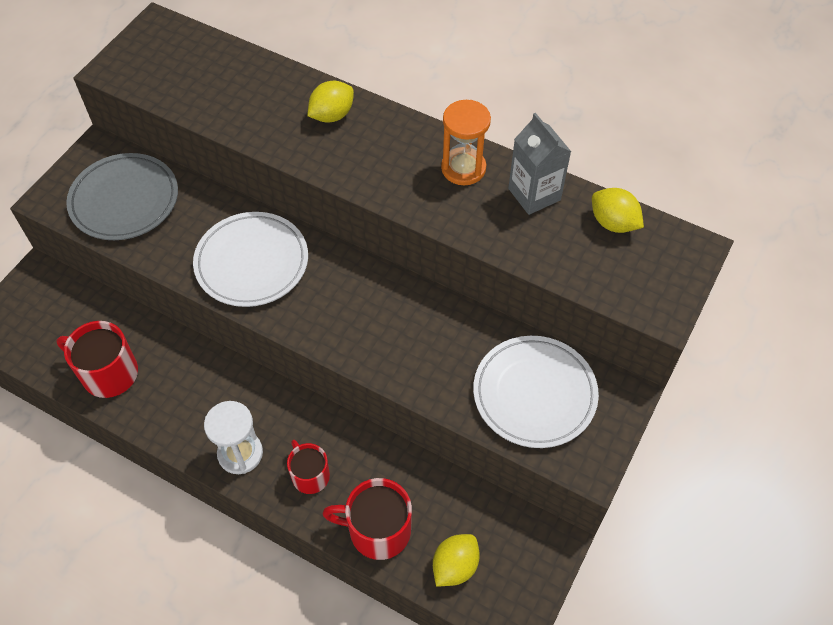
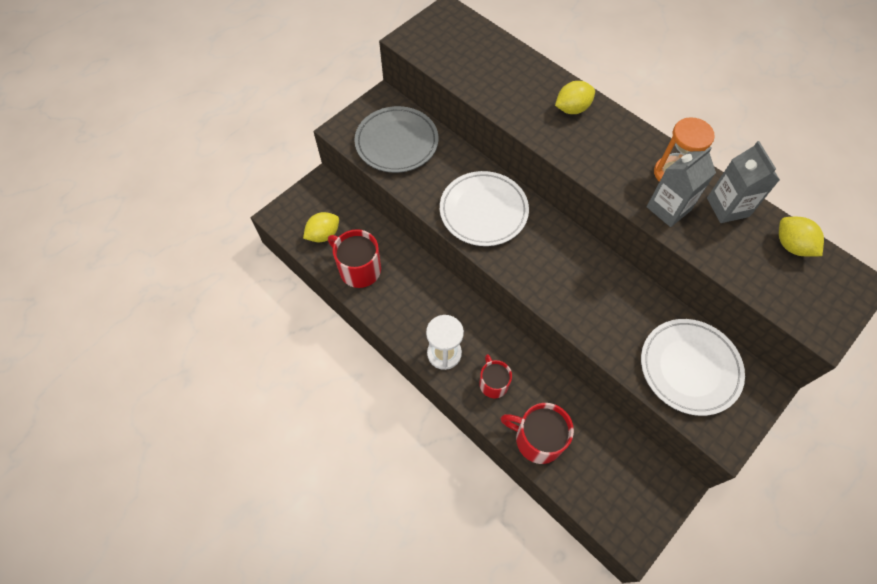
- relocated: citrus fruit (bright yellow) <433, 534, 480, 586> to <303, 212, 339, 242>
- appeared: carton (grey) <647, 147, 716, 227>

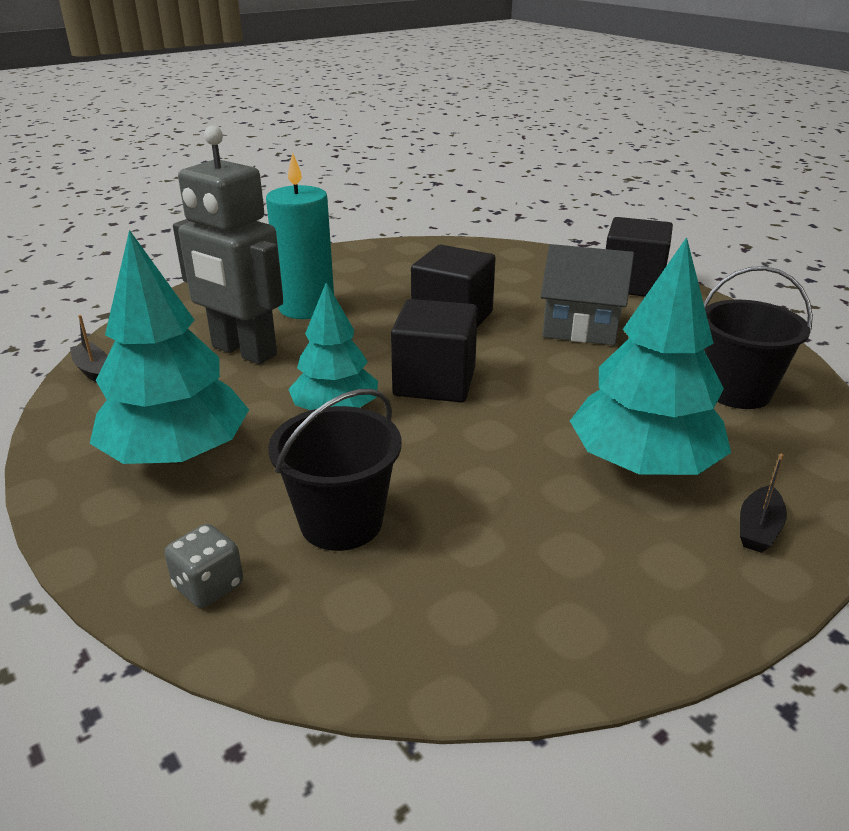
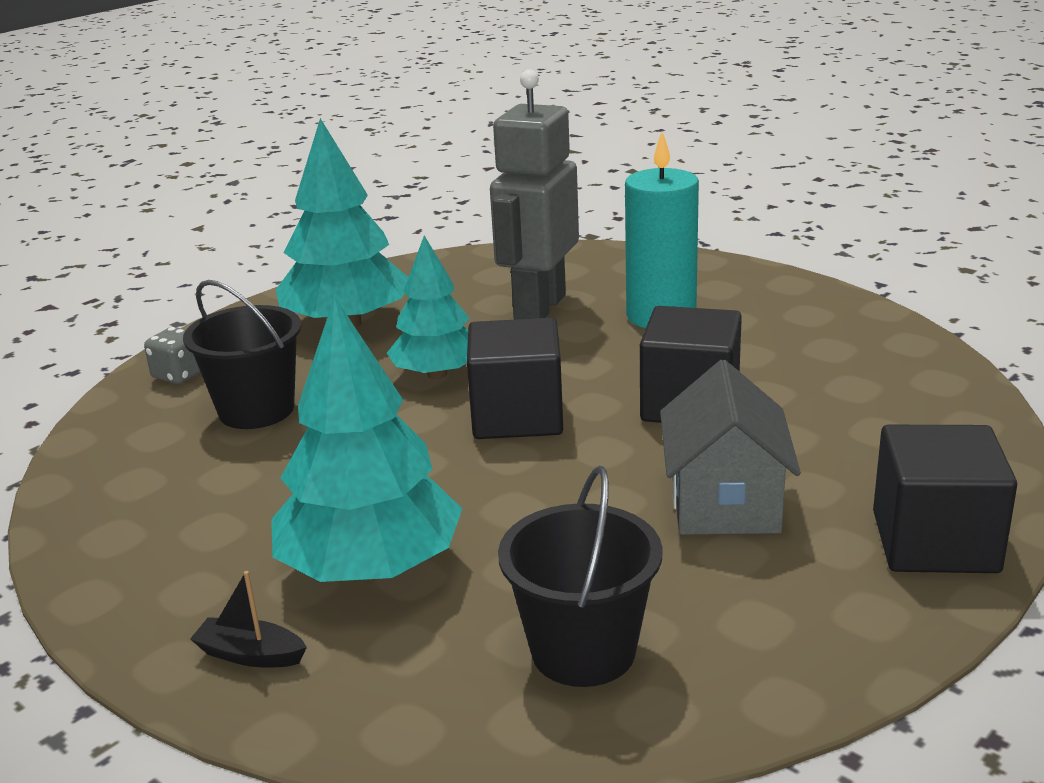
- missing: boat (black) <70, 315, 107, 382>

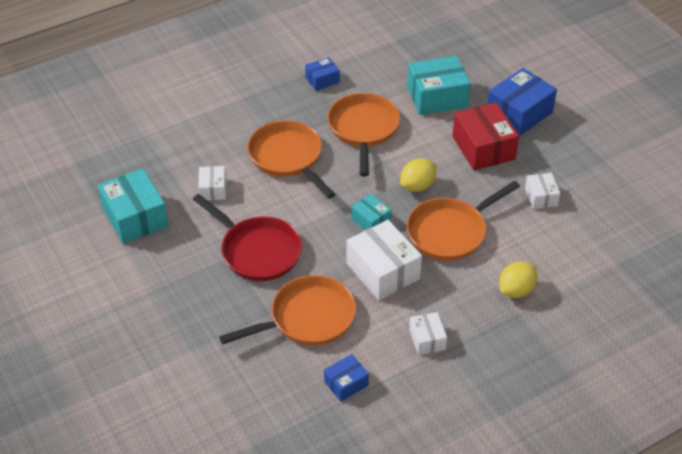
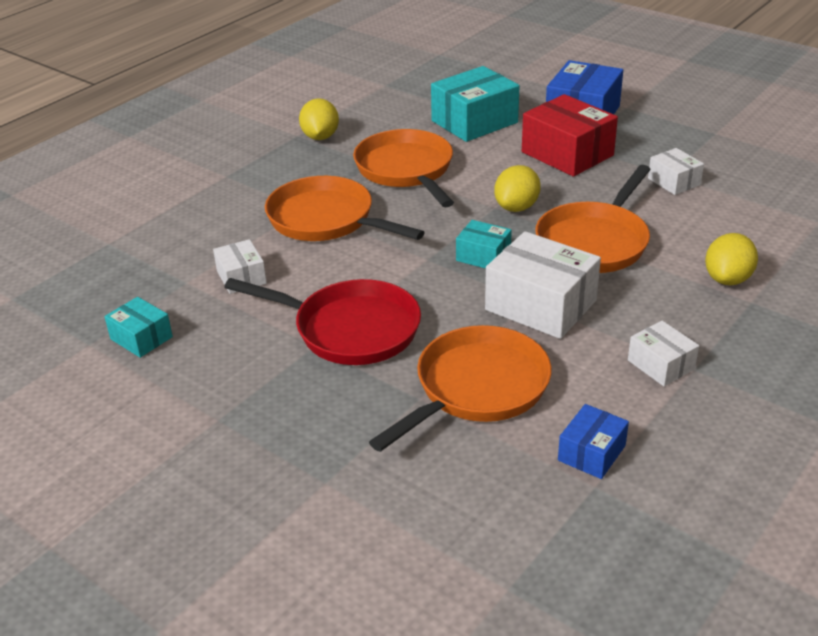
- size: package (aqua) <98, 168, 168, 244> = <104, 297, 173, 358> x0.54
- exchanged: package (blue) <305, 57, 340, 91> to citrus fruit (bright yellow) <299, 98, 339, 140>

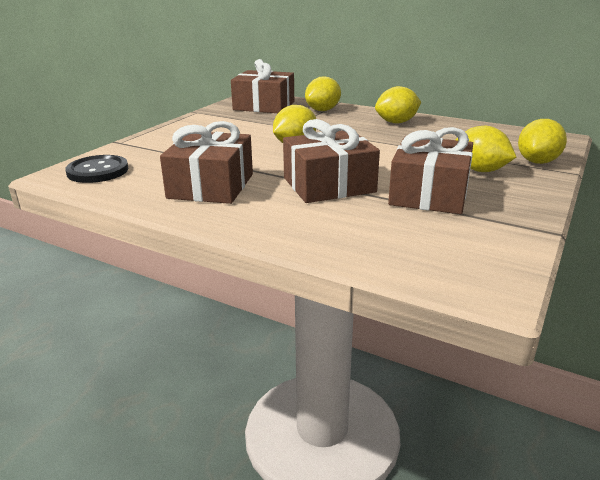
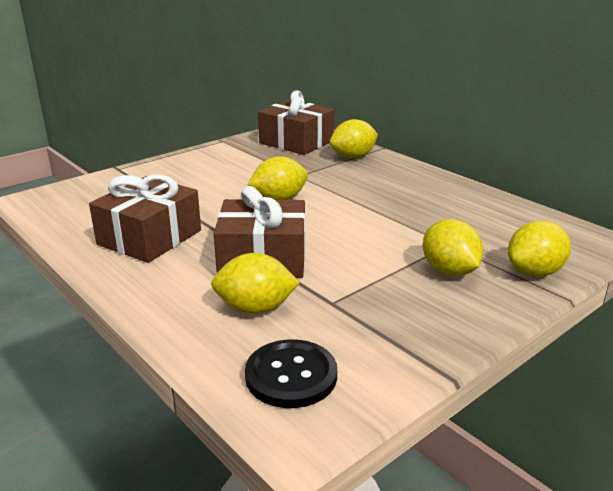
- relocated: citrus fruit (bright yellow) <375, 86, 421, 124> to <211, 253, 300, 314>
- relocated: button (black) <65, 155, 128, 183> to <245, 339, 337, 408>
- missing: gift (dark brown) <388, 127, 473, 214>

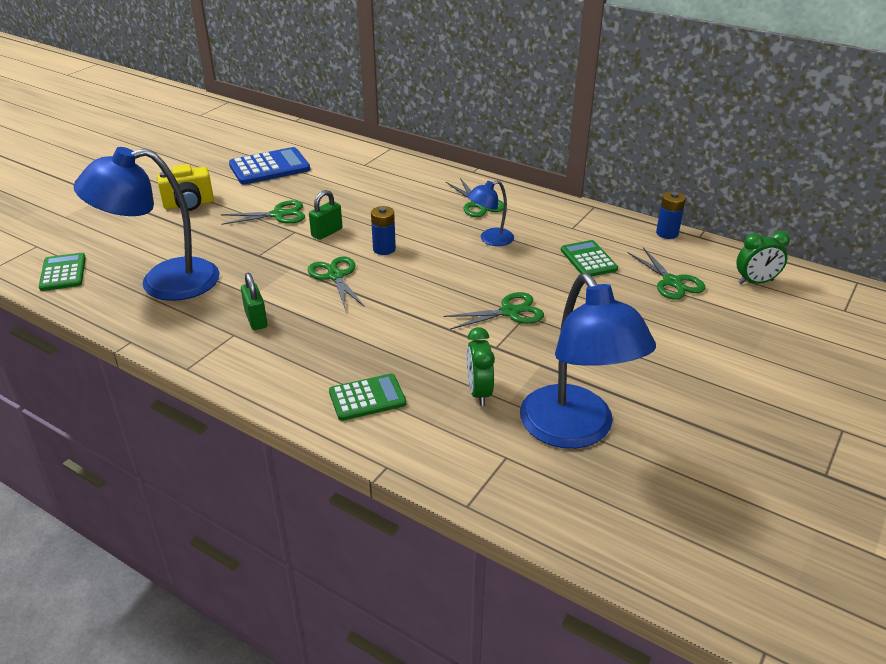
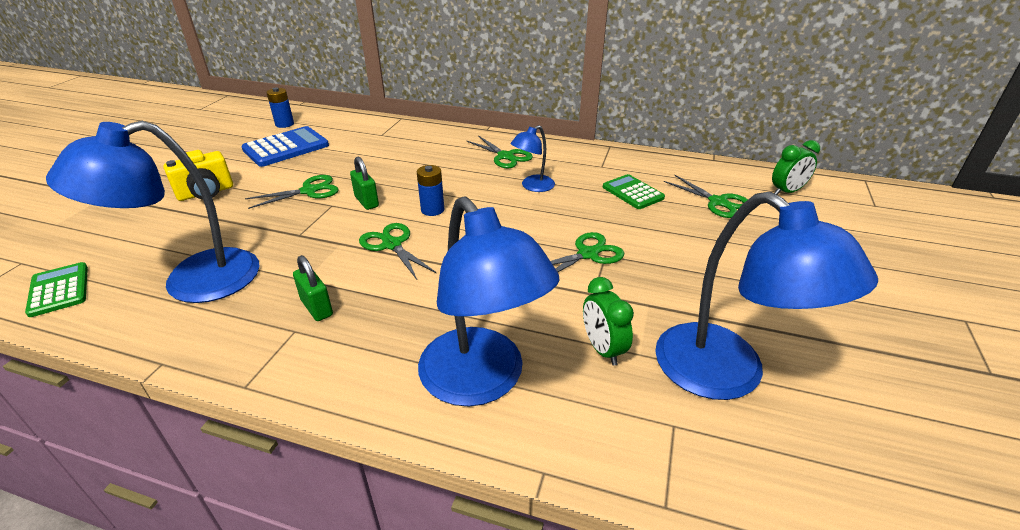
- relocated: power cell (blue) <656, 191, 686, 239> to <266, 87, 294, 128>
- spun: lock (leaf-green) <309, 190, 343, 240> = <350, 157, 379, 210> 60 degrees counterclockwise
- exchanged: pocket calculator (leaf-green) <329, 374, 406, 421> to desk lamp (blue) <418, 197, 560, 406>

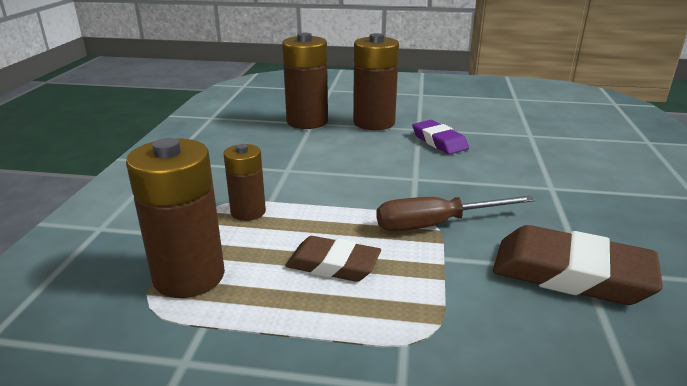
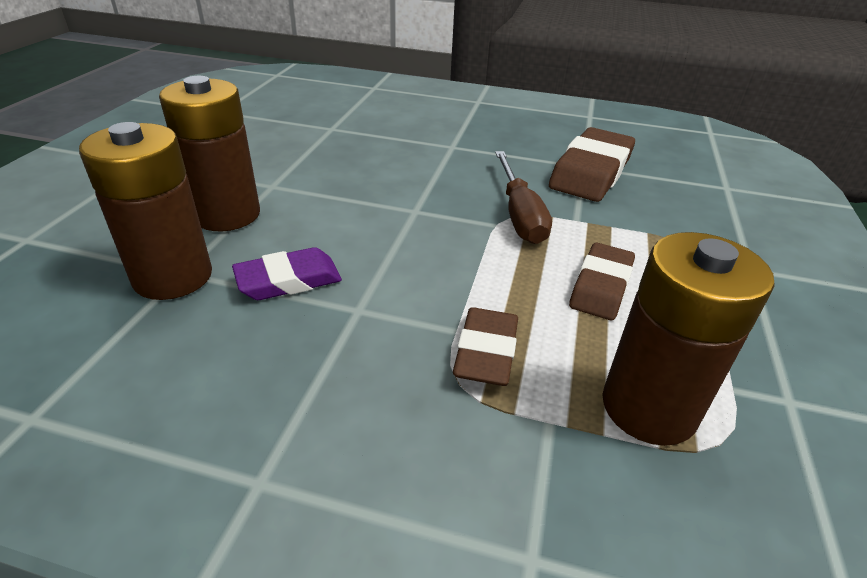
- relocated: gum eraser (violet) <412, 120, 469, 154> to <232, 247, 342, 300>
- exchanged: power cell (dark brown) <224, 144, 266, 221> to gum eraser (dark brown) <453, 307, 518, 386>

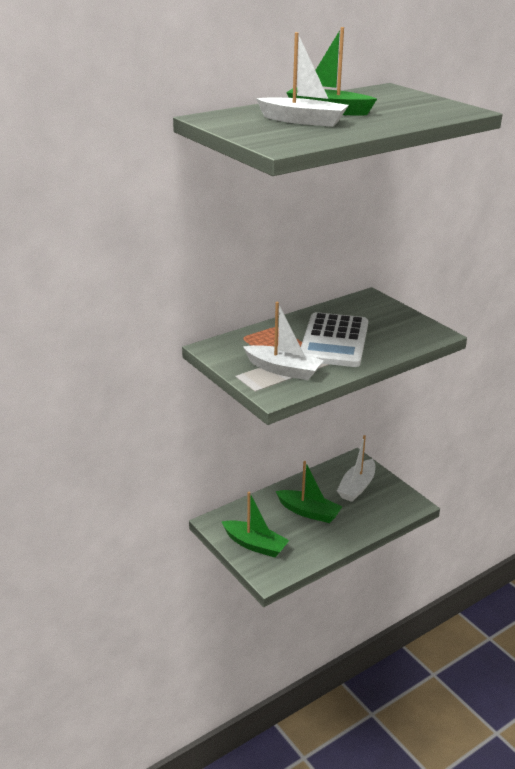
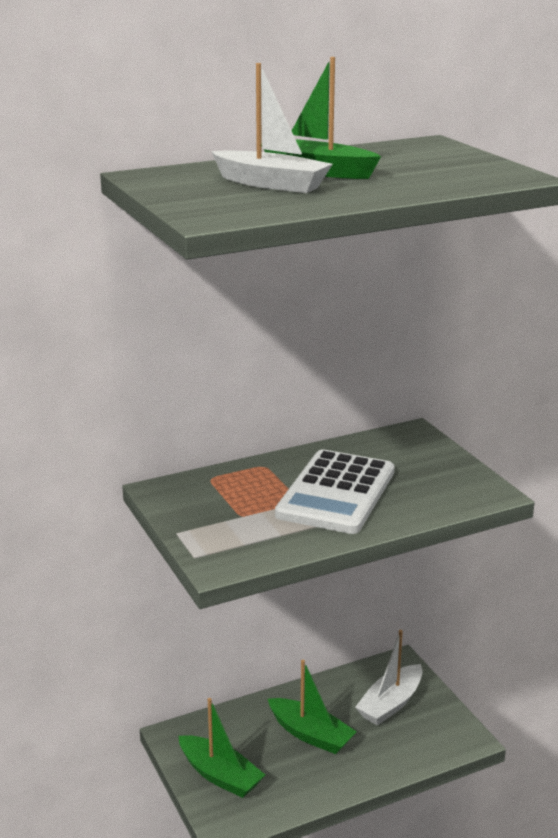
- missing: boat (pure white) <243, 302, 324, 380>

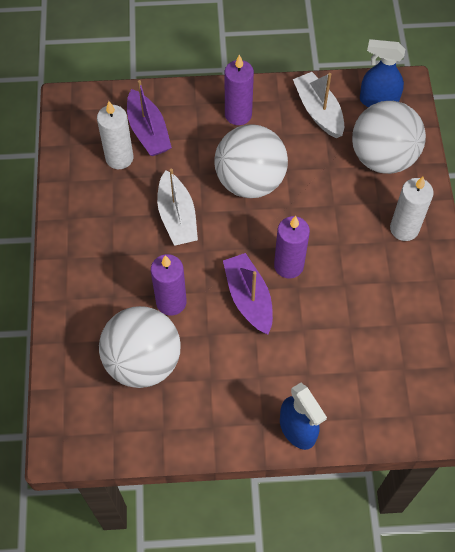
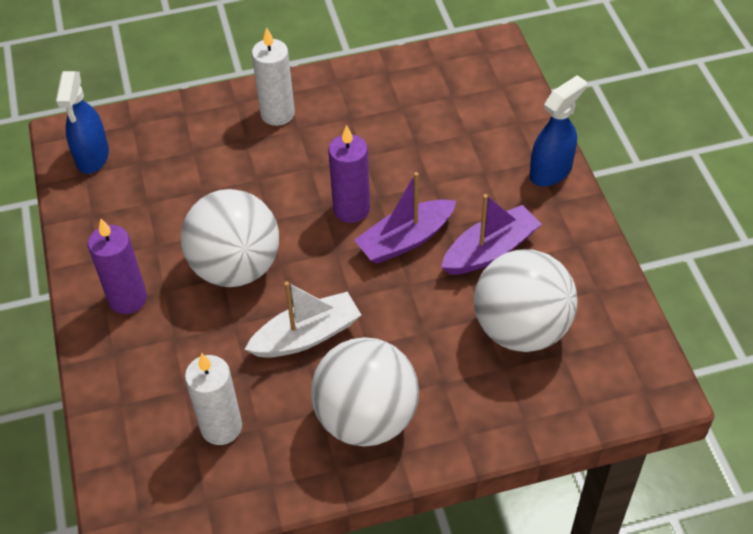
- relocated: ball (pure white) <352, 101, 426, 174> to <311, 337, 419, 446>
- relocated: boat (violet) <127, 80, 172, 156> to <441, 194, 541, 275>
- missing: wax candle (violet) <151, 254, 187, 315>
- missing: boat (pure white) <293, 72, 344, 138>

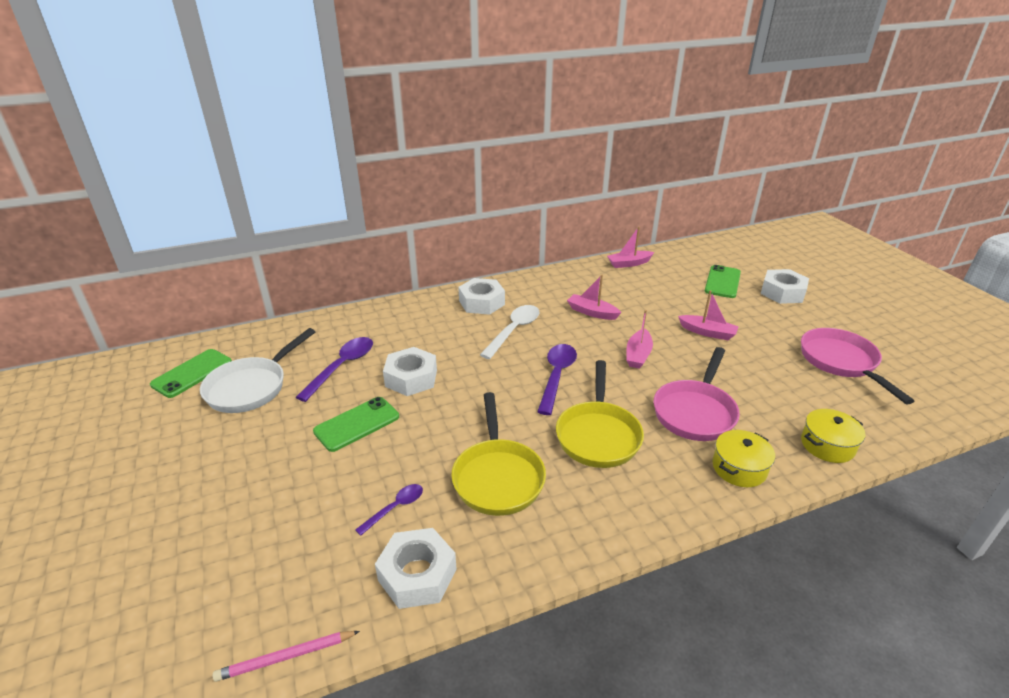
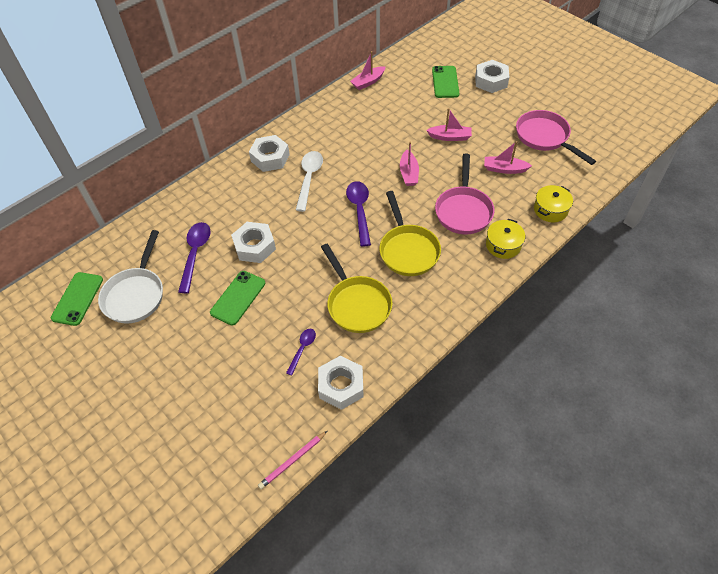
- relocated: boat (pink) <567, 275, 622, 320> to <484, 141, 532, 174>

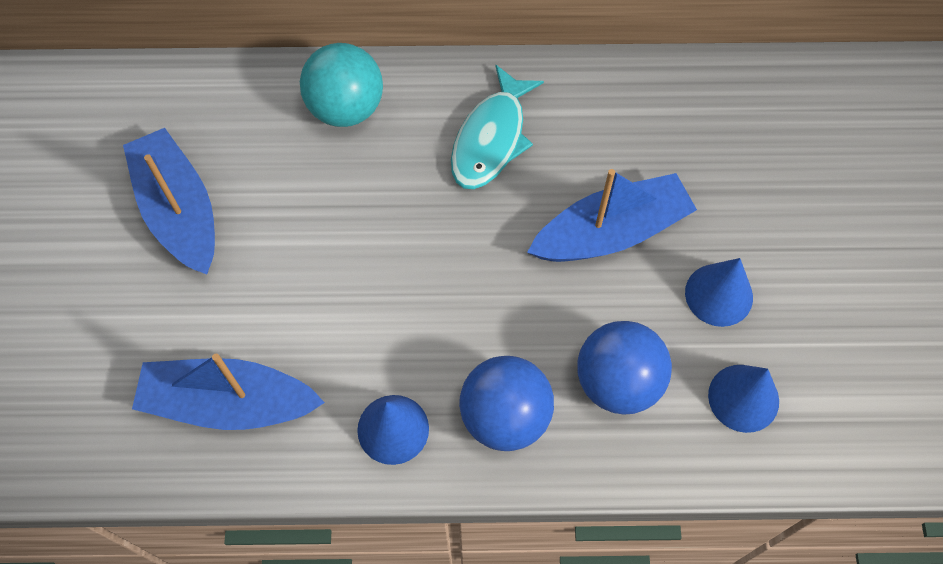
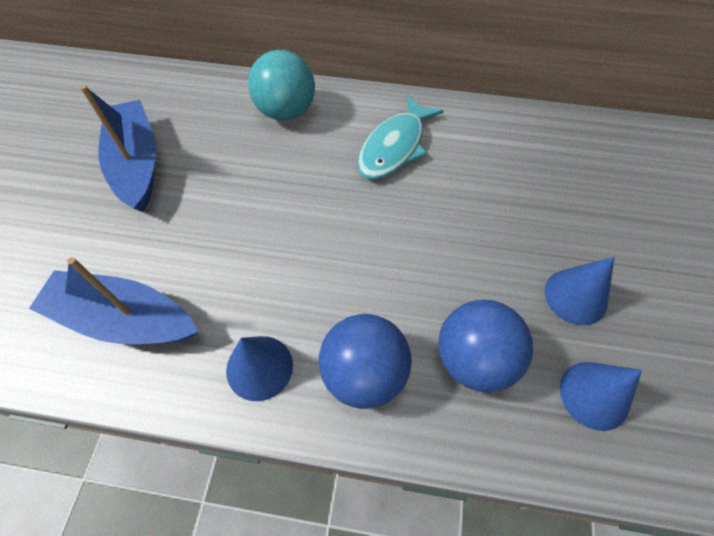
- missing: boat (blue) <527, 169, 697, 262>

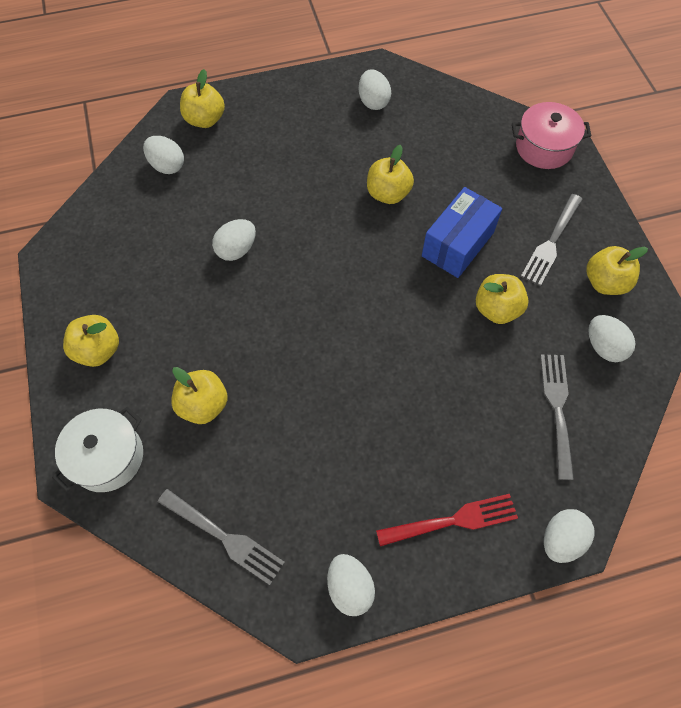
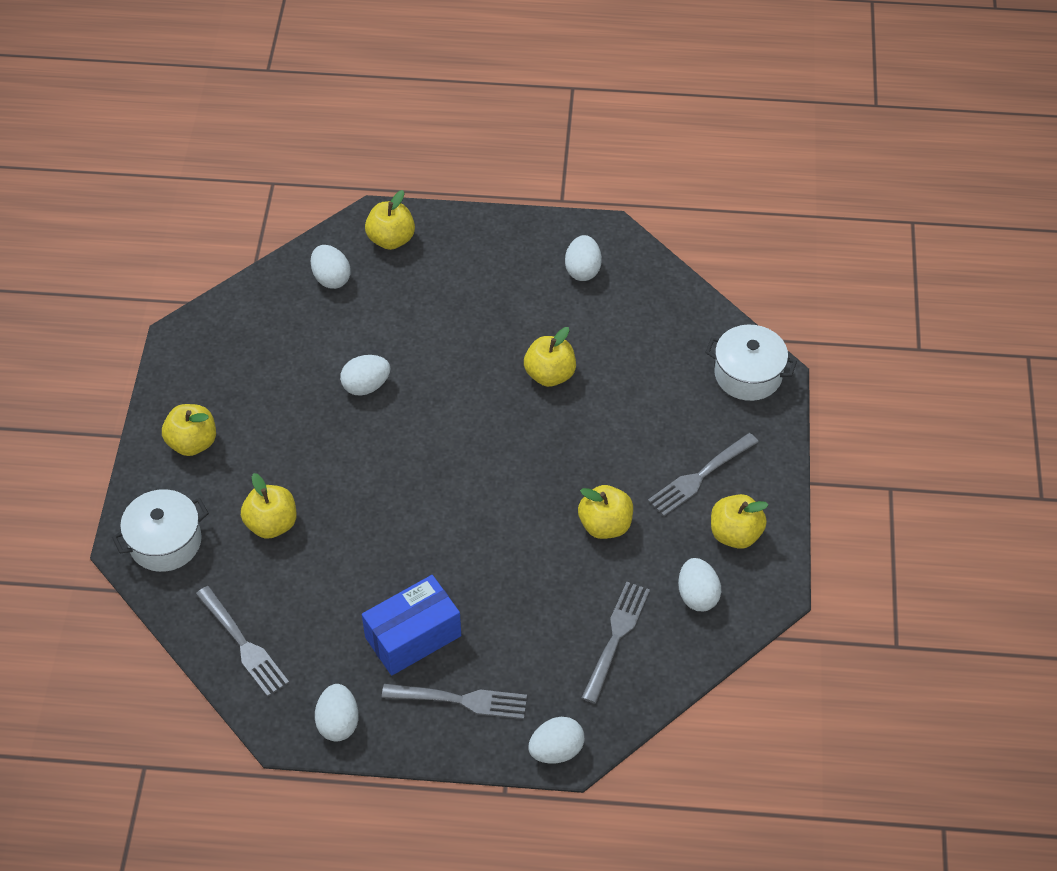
- relocated: package (blue) <422, 187, 502, 278> to <362, 575, 461, 676>
- colour: fork (scarlet) <376, 494, 518, 546> to fork (grey) <382, 684, 527, 719>
- colour: cooking pot (pink) <512, 102, 591, 169> to cooking pot (pure white) <705, 325, 797, 401>

